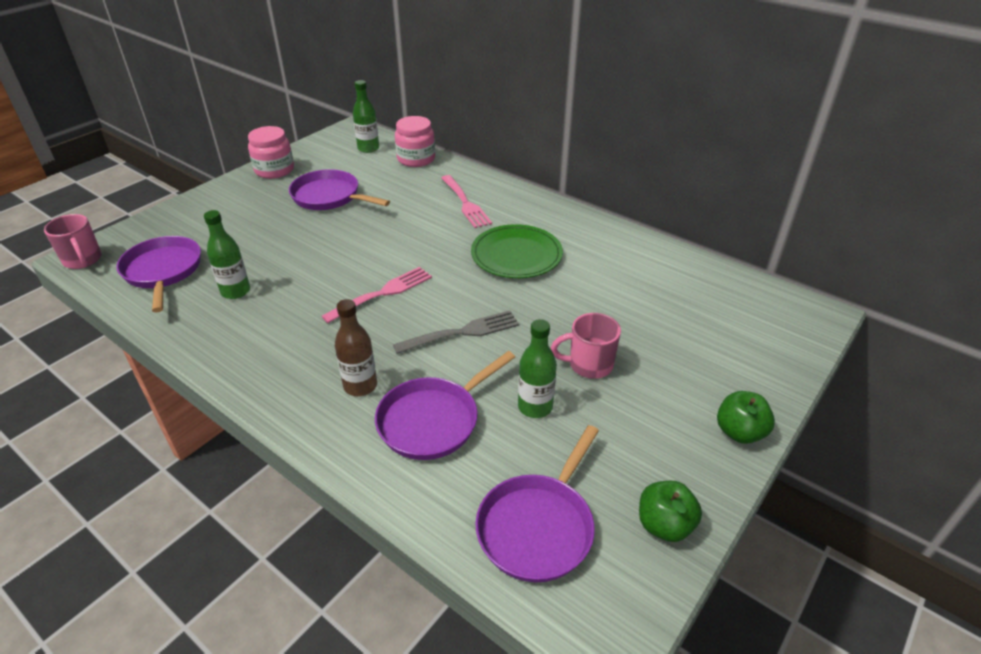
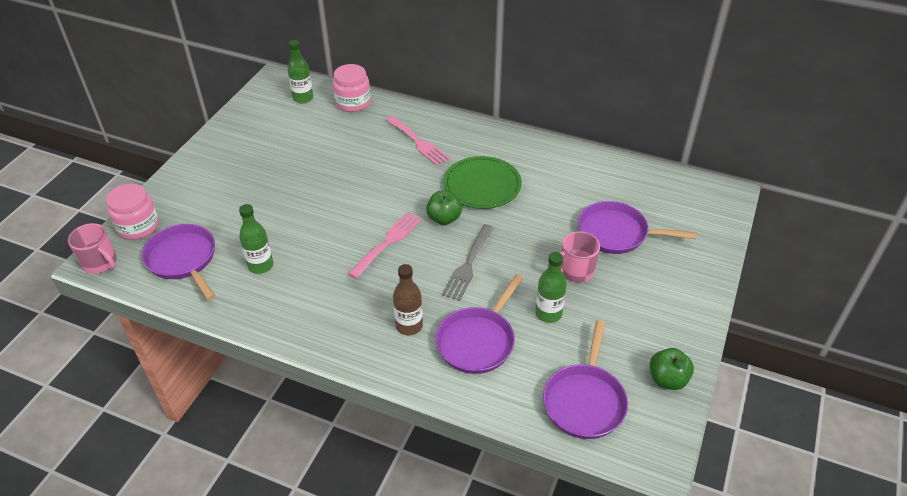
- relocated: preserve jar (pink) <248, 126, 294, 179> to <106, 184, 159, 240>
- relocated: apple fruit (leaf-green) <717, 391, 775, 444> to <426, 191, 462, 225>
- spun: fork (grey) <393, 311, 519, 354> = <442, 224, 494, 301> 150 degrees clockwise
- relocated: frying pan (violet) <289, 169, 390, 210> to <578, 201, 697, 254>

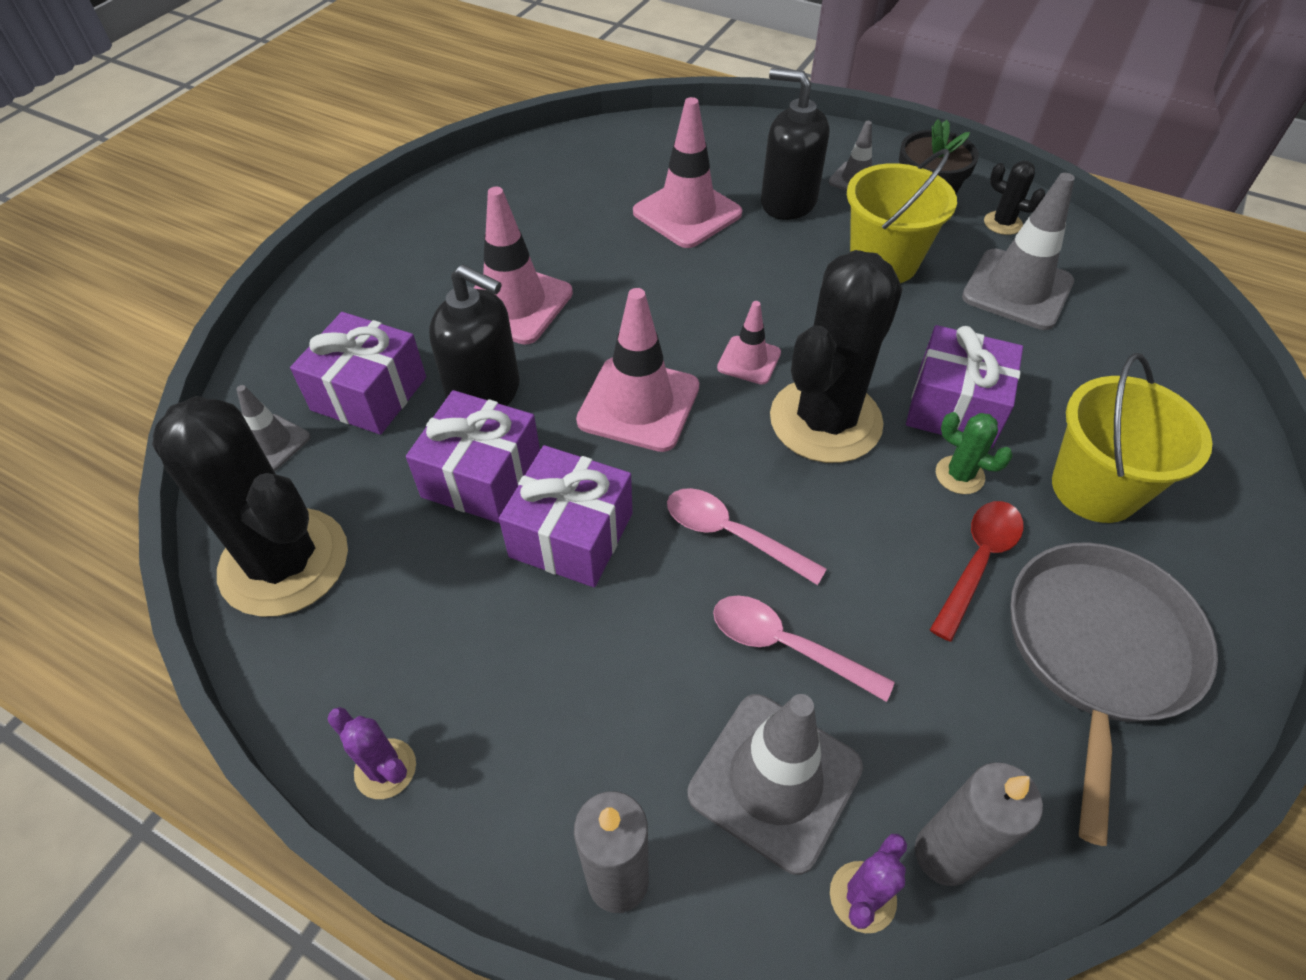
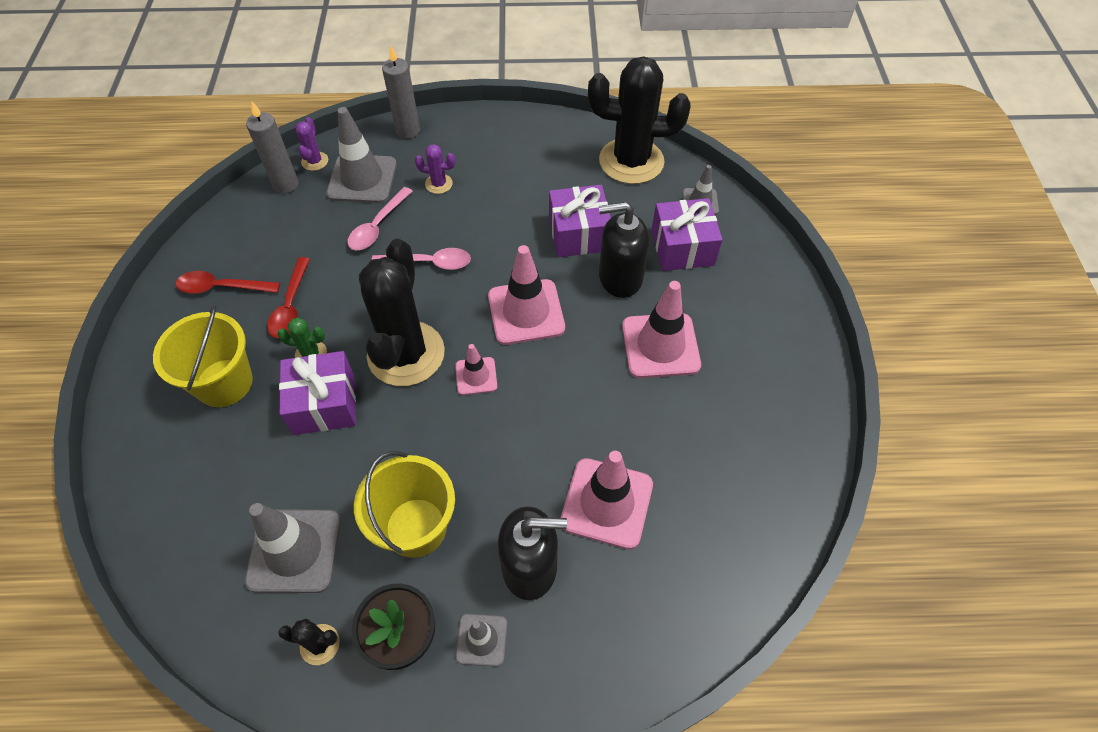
- exchanged: frying pan (grey) <1010, 542, 1218, 846> to tablespoon (scarlet) <176, 271, 280, 294>
- spun: tablespoon (pink) <713, 595, 895, 702> = <348, 187, 413, 250> 120 degrees clockwise
- relocated: cactus (violet) <327, 707, 416, 799> to <415, 144, 455, 194>
- missing: gift (violet) <499, 445, 632, 587>

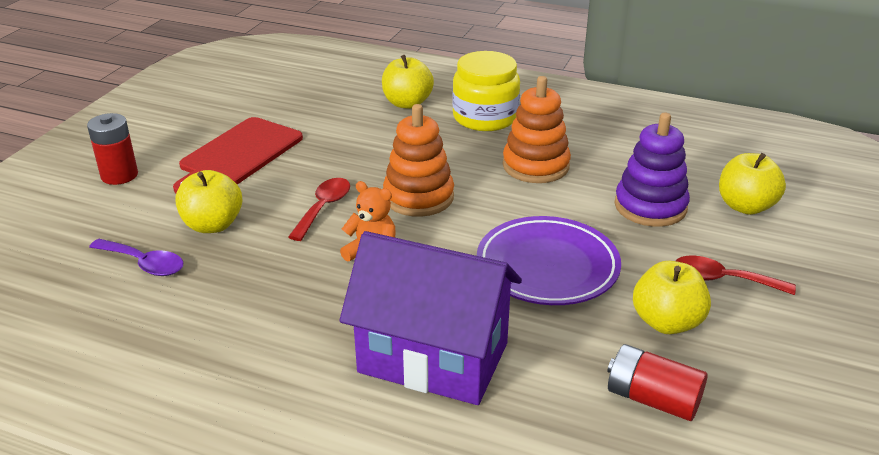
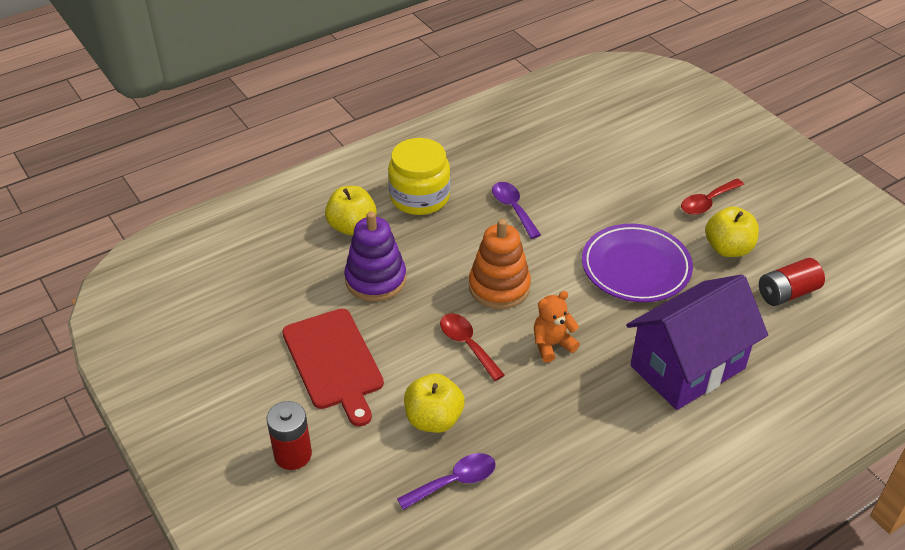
- relocated: stacking toy (violet) <615, 113, 690, 227> to <344, 212, 406, 301>
- exchanged: stacking toy (orange) <503, 76, 571, 183> to tablespoon (violet) <492, 182, 541, 239>
- missing: apple fruit (bright yellow) <719, 153, 786, 215>

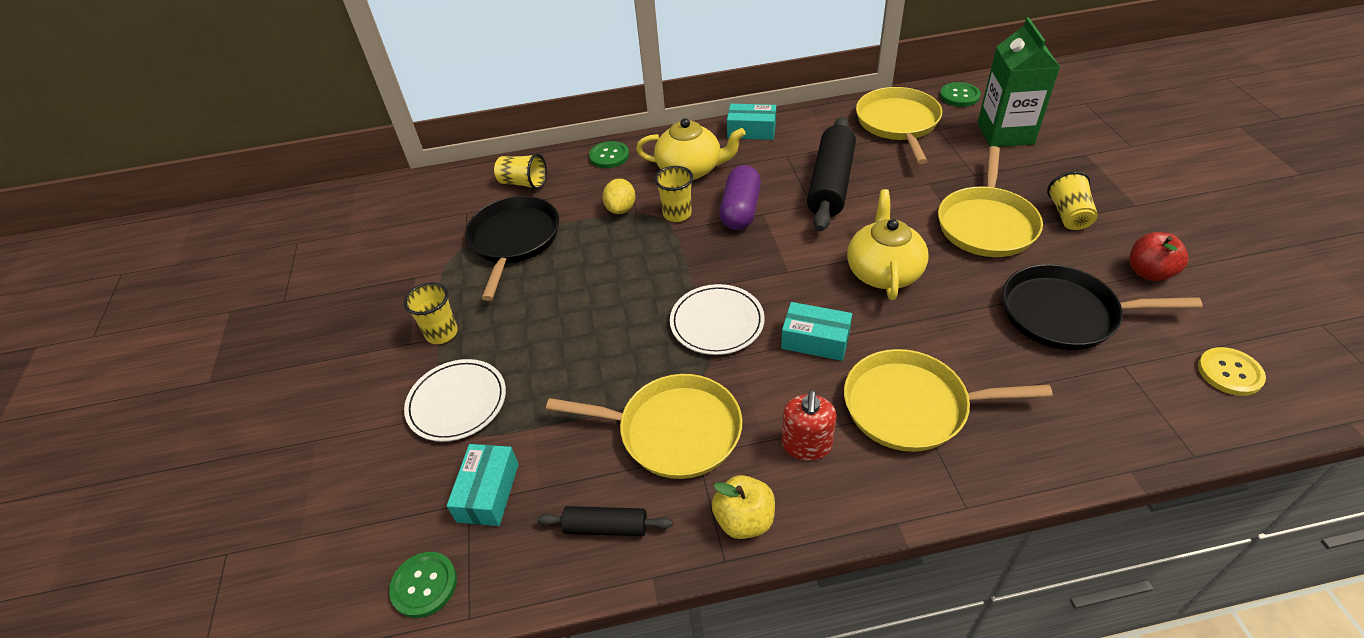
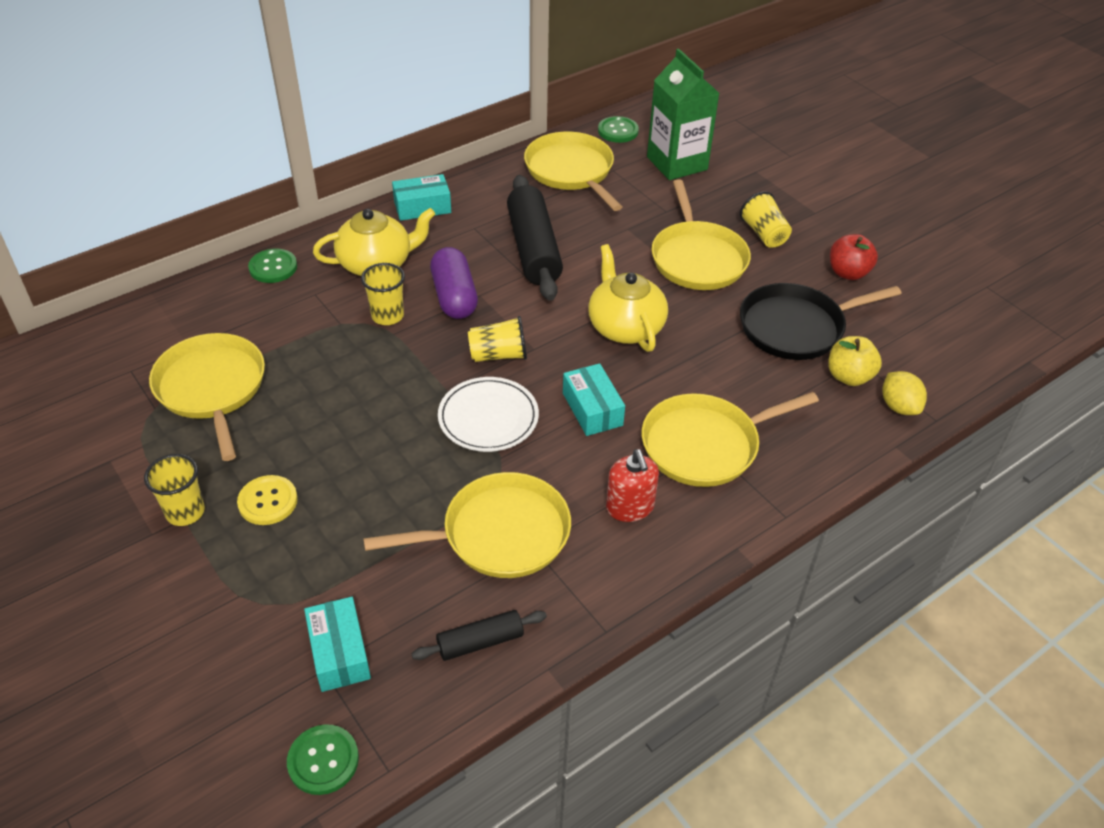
- colour: frying pan (black) <465, 196, 559, 301> to frying pan (bright yellow) <149, 333, 265, 461>
- relocated: button (bright yellow) <1198, 347, 1266, 396> to <237, 475, 298, 525>
- relocated: beaker (bright yellow) <494, 154, 547, 190> to <468, 316, 527, 362>
- spun: package (aqua) <781, 302, 852, 361> = <563, 363, 625, 436> 75 degrees clockwise
- relocated: apple fruit (bright yellow) <712, 475, 775, 539> to <828, 336, 882, 386>
- relocated: citrus fruit (bright yellow) <602, 178, 636, 214> to <882, 371, 927, 415>
- missing: plate (pure white) <404, 359, 506, 442>

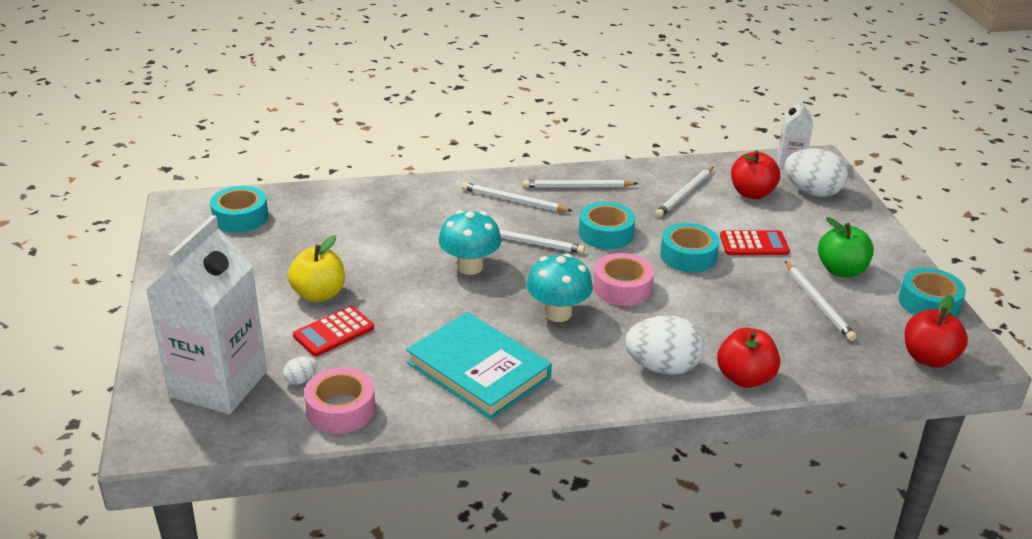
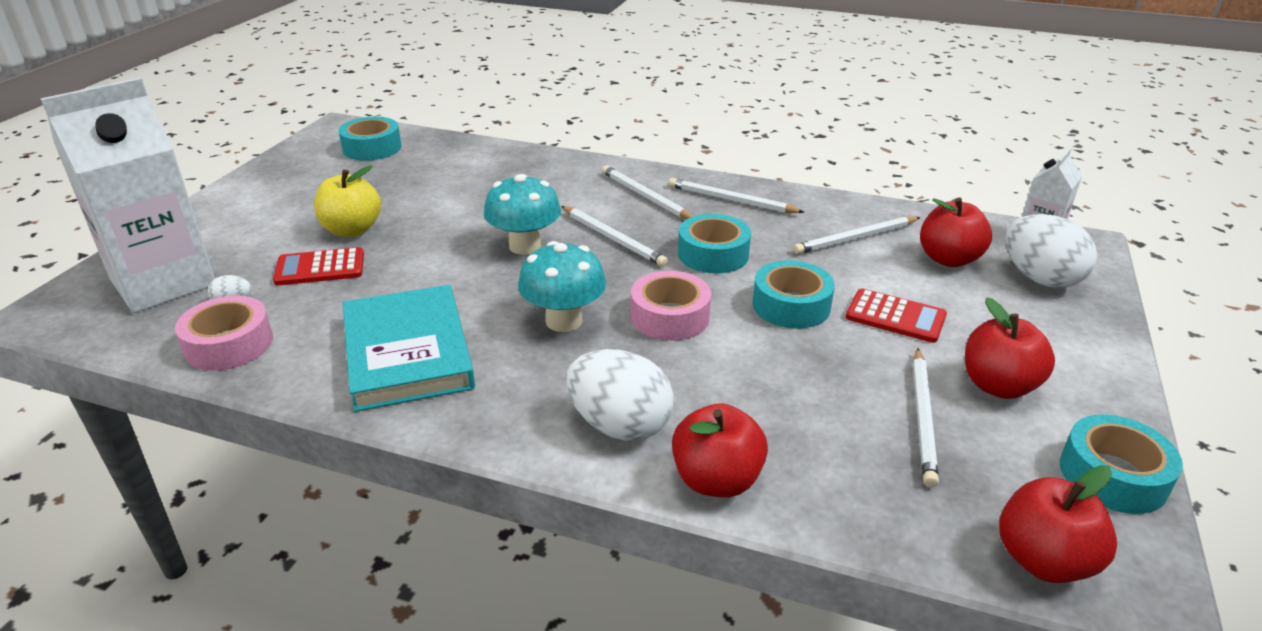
- colour: apple fruit (leaf-green) <818, 217, 874, 278> to apple fruit (scarlet) <965, 297, 1055, 399>

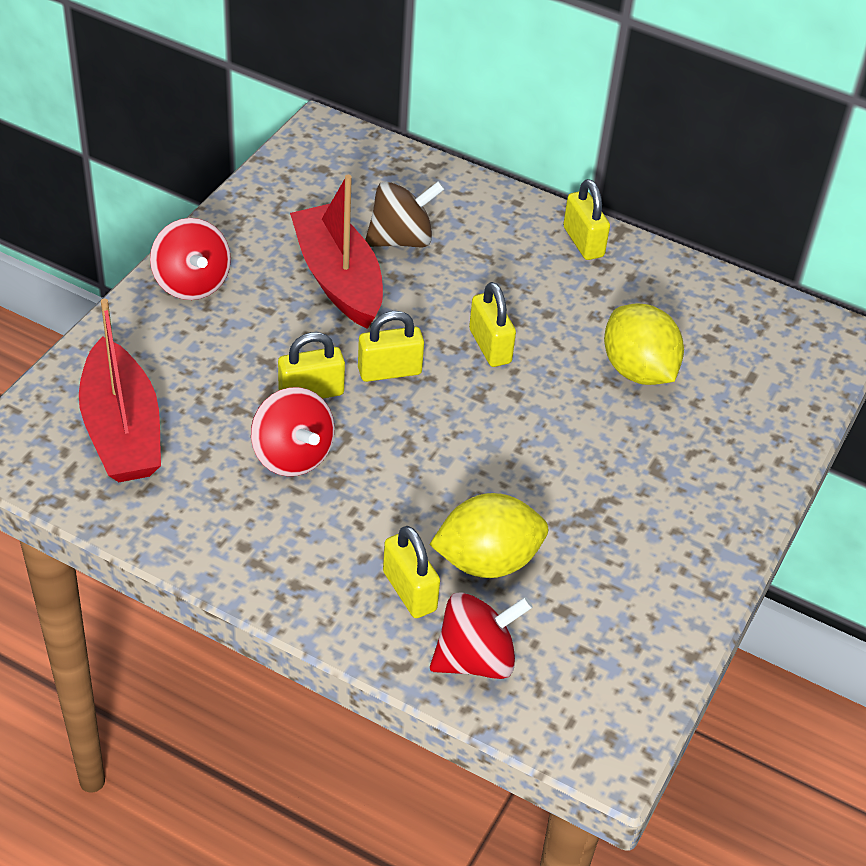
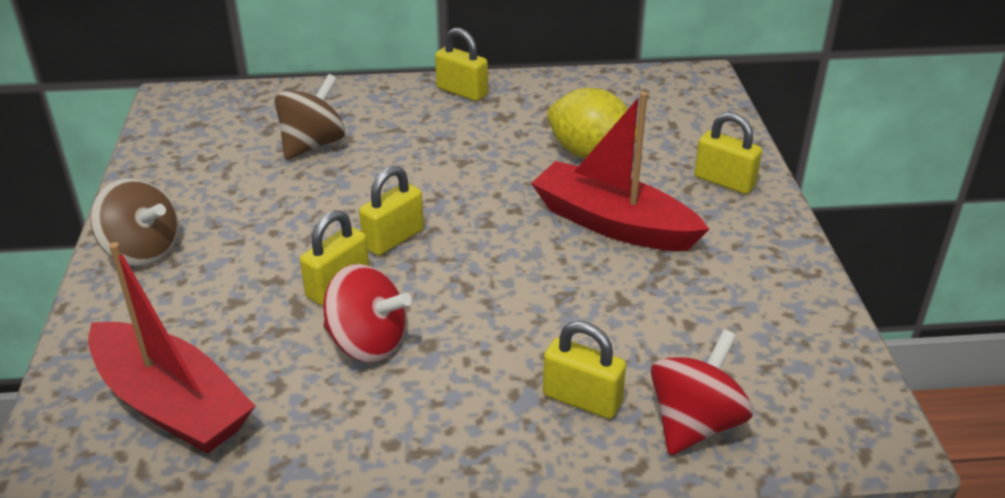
- colour: whirligig (scarlet) <150, 218, 231, 300> to whirligig (dark brown) <90, 178, 178, 266>
- relocated: boat (scarlet) <290, 175, 383, 329> to <531, 92, 709, 251>
- relocated: lock (bright yellow) <469, 282, 516, 367> to <694, 112, 762, 194>
- missing: citrus fruit (bright yellow) <429, 493, 548, 578>

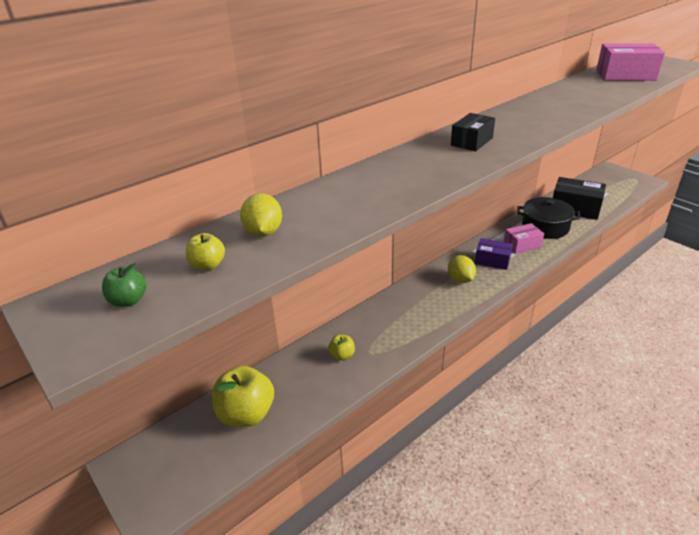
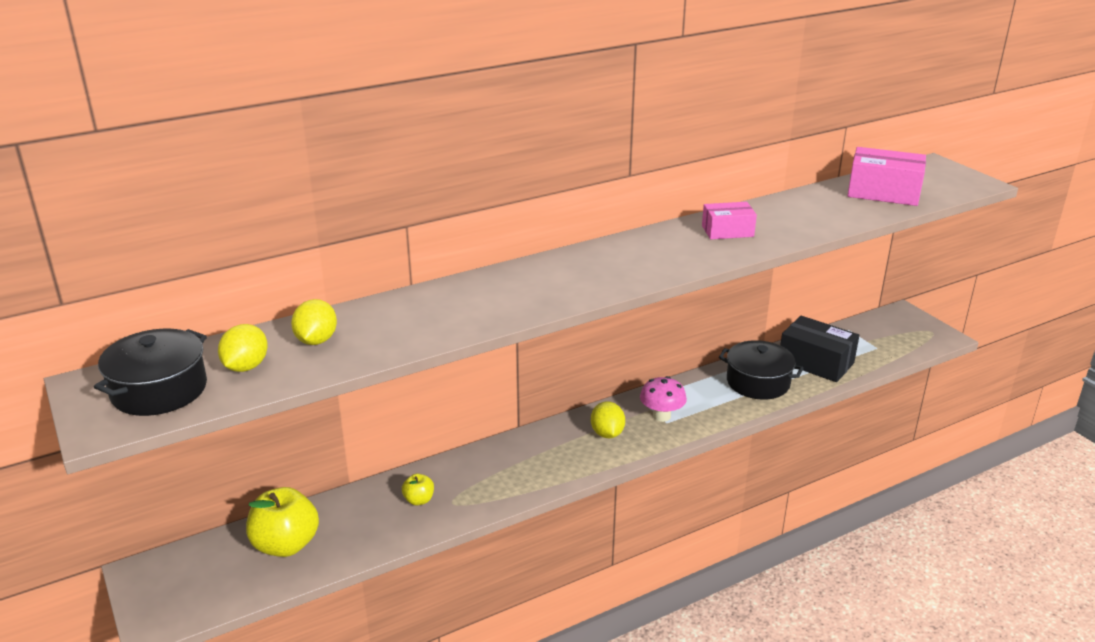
- exchanged: apple fruit (leaf-green) <102, 263, 146, 307> to cooking pot (black) <94, 329, 207, 416>
- exchanged: apple fruit (bright yellow) <186, 233, 225, 270> to citrus fruit (bright yellow) <218, 324, 268, 372>
- exchanged: package (violet) <475, 238, 513, 270> to mushroom (pink) <640, 376, 687, 422>
- relocated: package (pink) <504, 223, 544, 254> to <702, 202, 757, 239>
- missing: package (black) <451, 113, 495, 151>

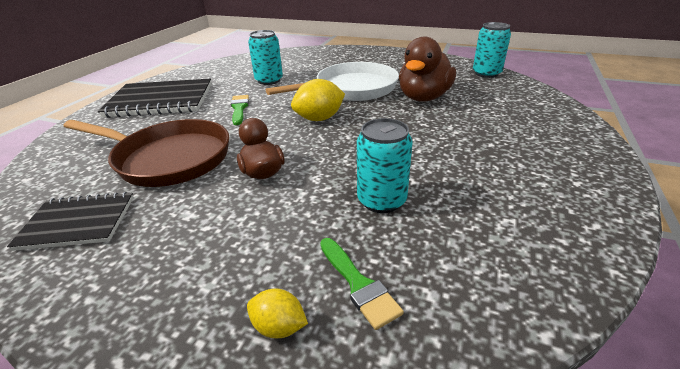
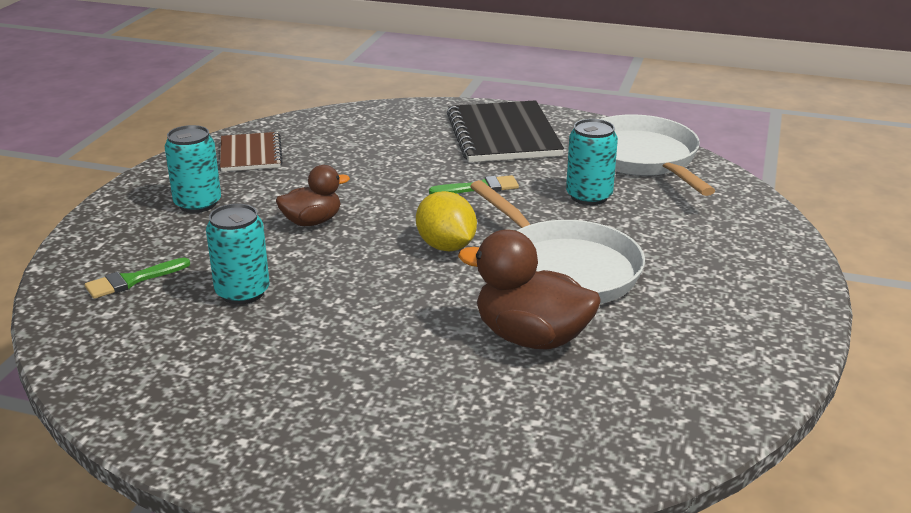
- relocated: can (aqua) <473, 22, 511, 78> to <165, 125, 221, 213>
- colour: notepad (black) <7, 192, 134, 251> to notepad (dark brown) <220, 132, 283, 172>
- appeared: frying pan (pure white) <601, 114, 715, 196>
- missing: frying pan (dark brown) <63, 119, 229, 187>
- missing: citrus fruit (bright yellow) <247, 288, 308, 338>

